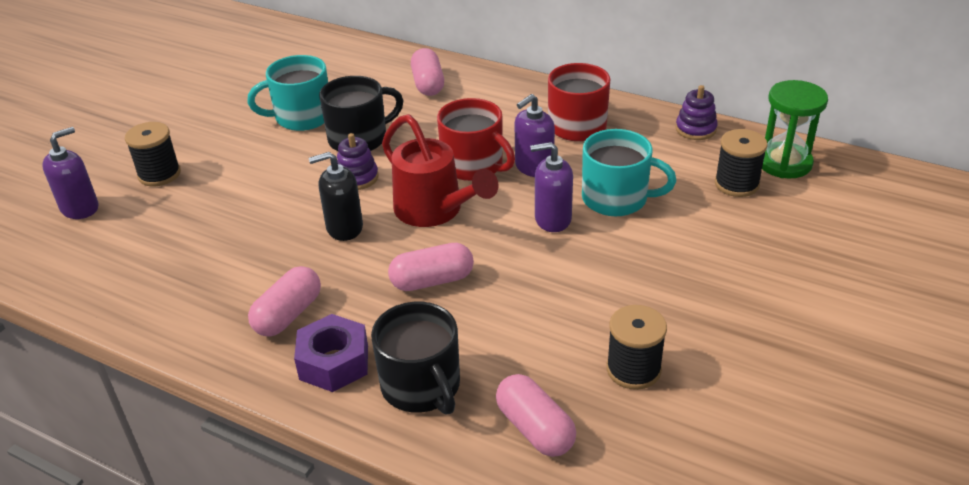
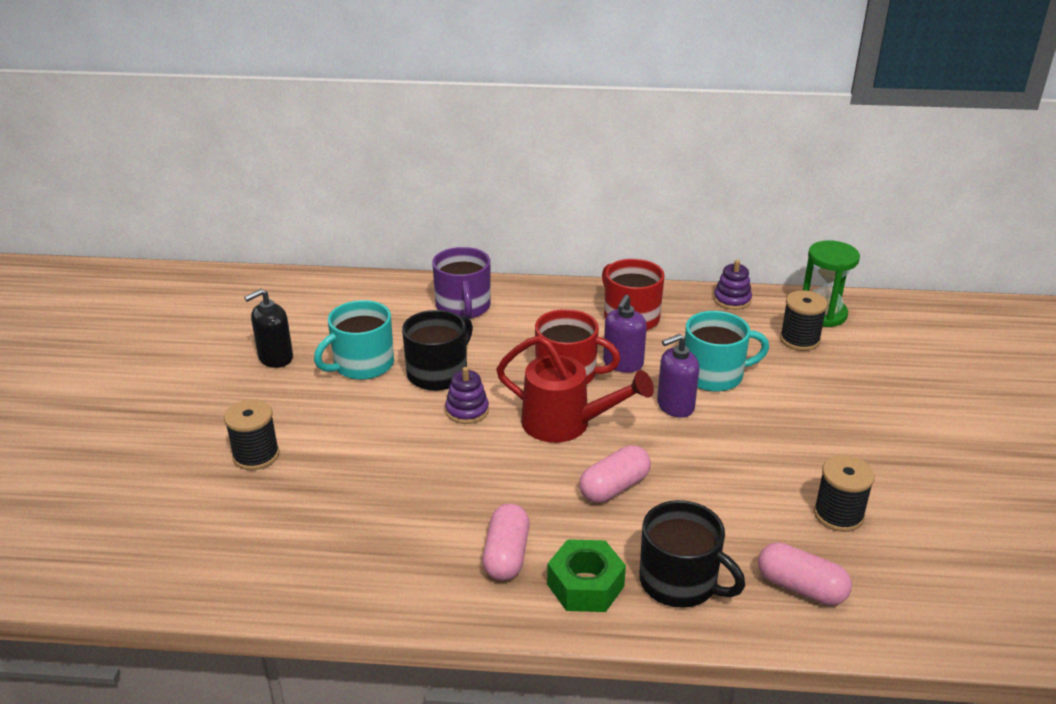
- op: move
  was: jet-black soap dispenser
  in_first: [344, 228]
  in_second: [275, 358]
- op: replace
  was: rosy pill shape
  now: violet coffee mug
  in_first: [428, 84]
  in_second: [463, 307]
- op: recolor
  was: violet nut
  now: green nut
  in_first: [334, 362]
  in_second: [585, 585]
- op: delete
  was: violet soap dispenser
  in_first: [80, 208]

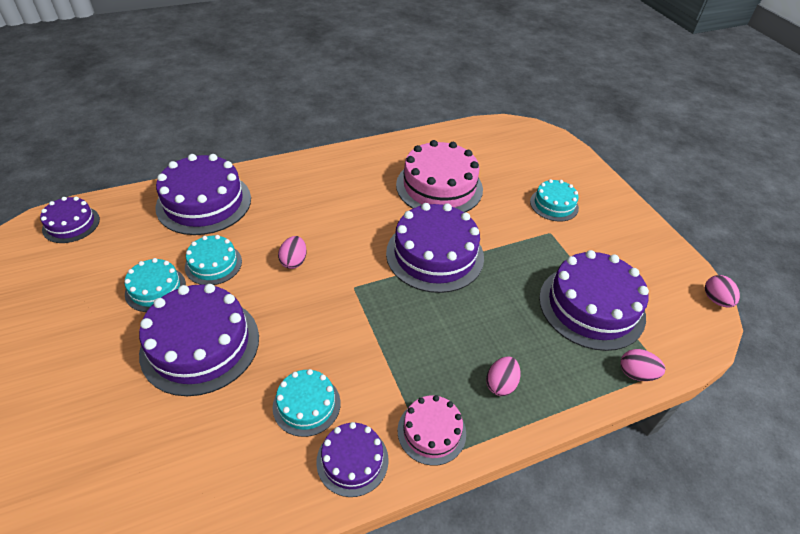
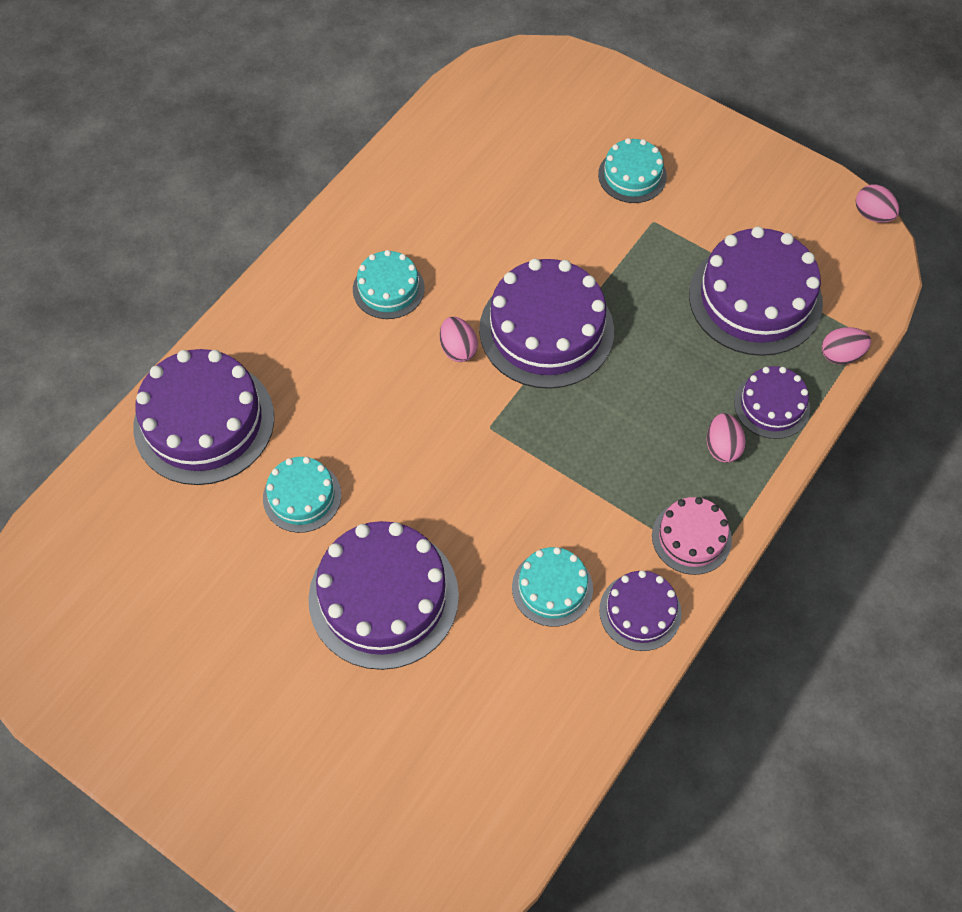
- op: move
  was: aqua cake
  in_first: [155, 289]
  in_second: [388, 289]
- op: move
  was: rosy egg shape
  in_first: [294, 261]
  in_second: [458, 349]
- op: move
  was: violet cake
  in_first: [71, 224]
  in_second: [771, 405]
- op: delete
  was: rosy cake
  in_first: [439, 187]

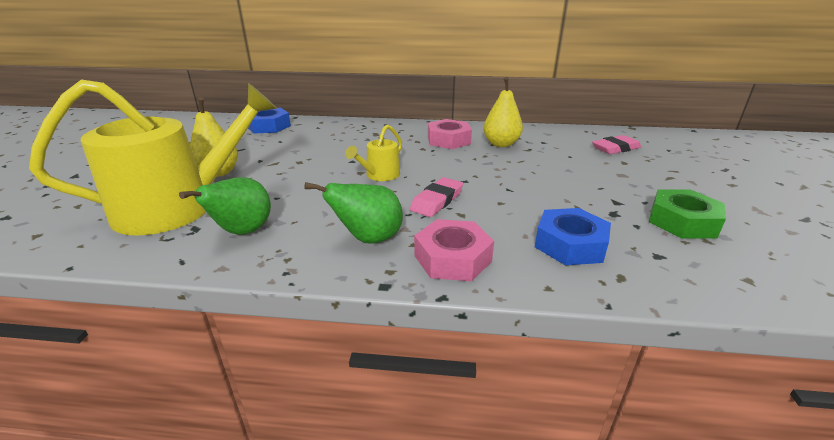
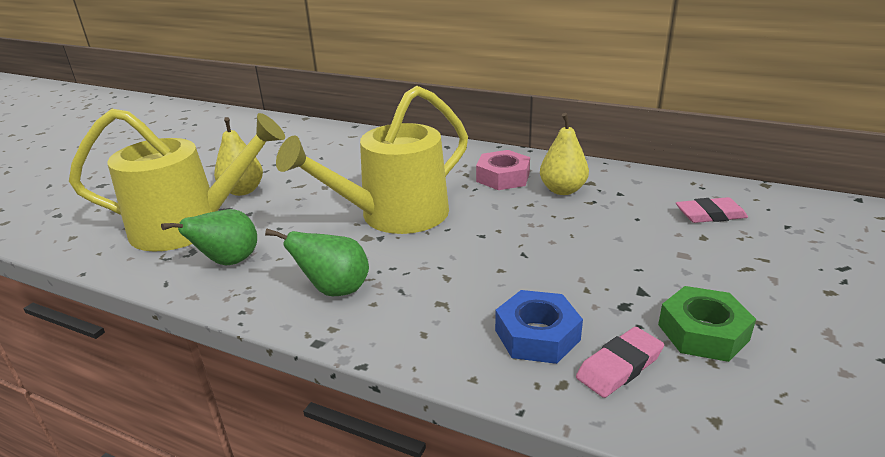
- op: resize
  was: yellow sprinkling can
  in_first: [380, 175]
  in_second: [394, 215]
  ratio: 2.29
- op: move
  was: rosy eraser
  in_first: [437, 201]
  in_second: [619, 366]
- op: delete
  was: cobalt nut
  in_first: [268, 126]
- op: delete
  was: rosy nut
  in_first: [452, 258]

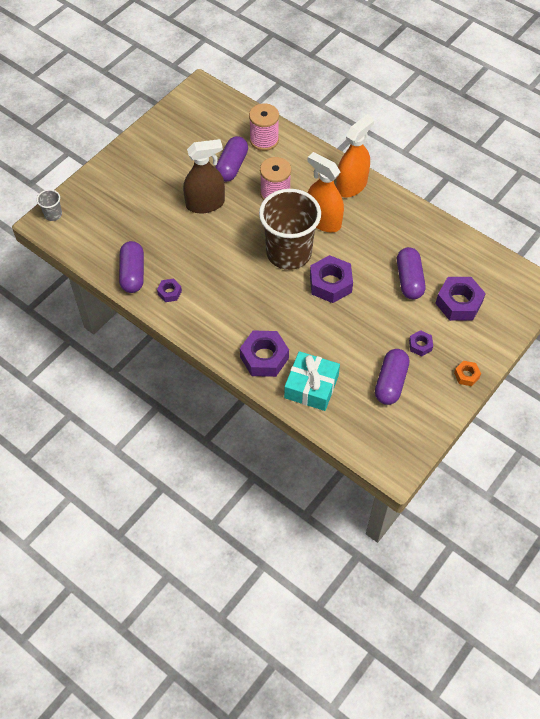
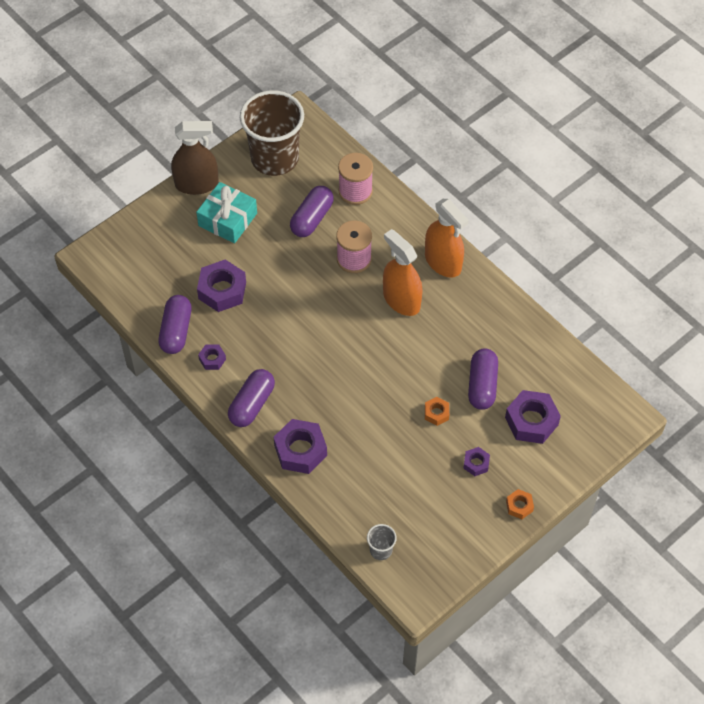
- op: move
  was: dark brown spray cleaner
  in_first: [205, 204]
  in_second: [196, 184]
- op: move
  was: aqua gift
  in_first: [311, 387]
  in_second: [227, 219]
- op: move
  was: violet nut
  in_first: [330, 283]
  in_second: [222, 290]
- op: move
  was: violet pill shape
  in_first: [390, 382]
  in_second: [252, 404]
- op: move
  was: dark brown tumbler
  in_first: [289, 253]
  in_second: [275, 158]
- op: move
  was: grey tumbler
  in_first: [53, 214]
  in_second: [381, 550]
- op: rotate
  was: orange spray cleaner
  in_first: [351, 185]
  in_second: [443, 262]
  clockwise: 90
- op: insert
  now: orange nut
  in_second: [436, 413]

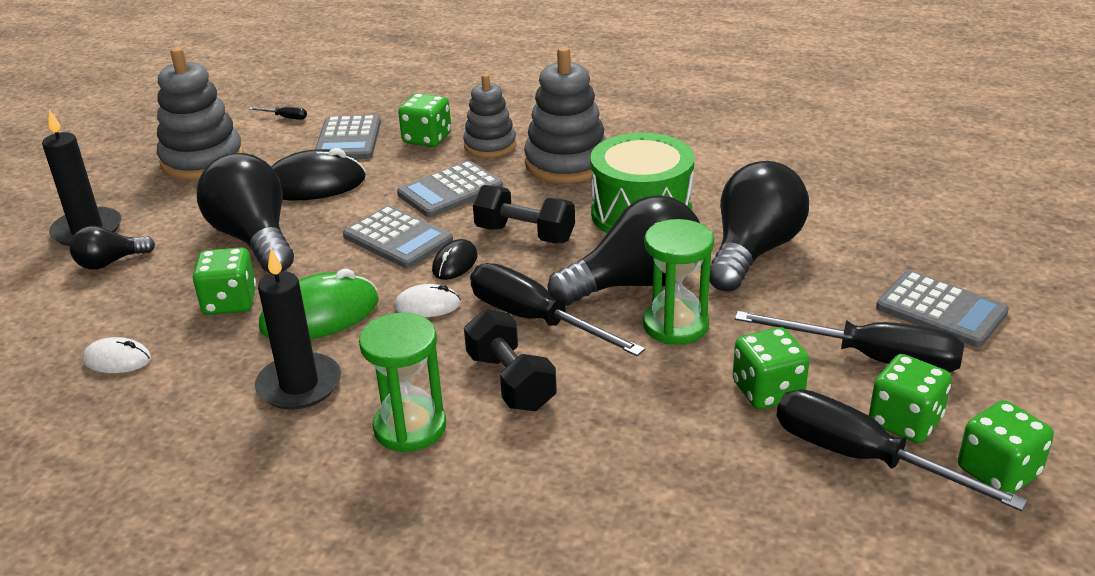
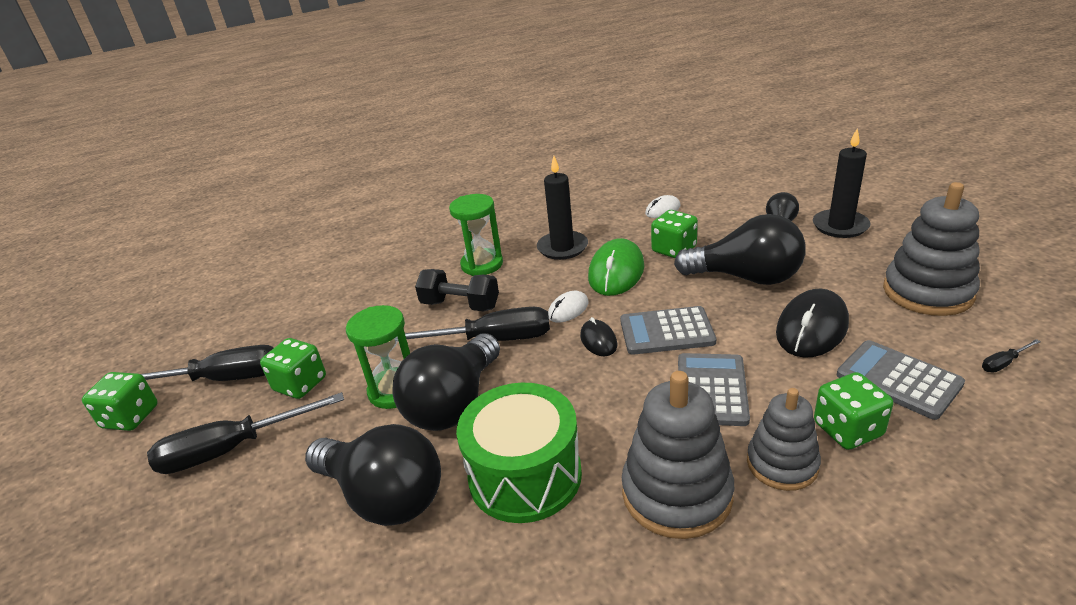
- op: rotate
  was: jet-black bulb
  in_first: [753, 252]
  in_second: [384, 496]
  clockwise: -45
- op: delete
  was: jet-black free weight
  in_first: [525, 234]
- op: delete
  was: green game die
  in_first: [905, 421]
- op: delete
  was: grey calculator
  in_first: [941, 310]

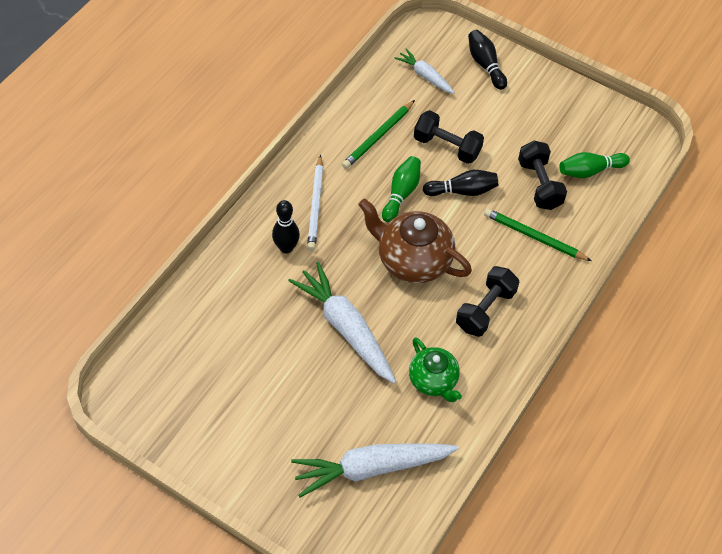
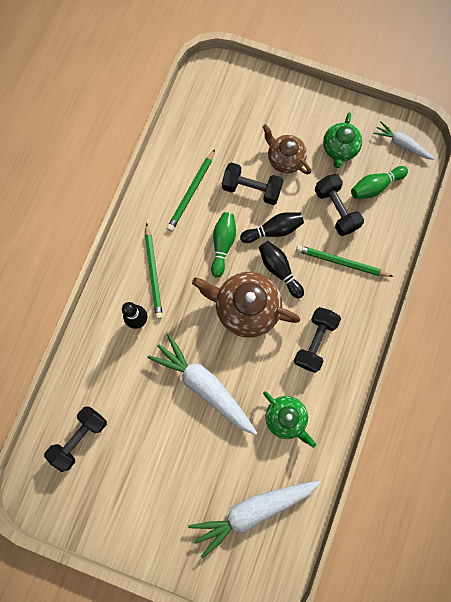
- op: insert
  now: jet-black free weight
  in_second: [79, 438]
- op: recolor
  was: snow-white wooden pencil
  now: green wooden pencil
  in_first: [315, 205]
  in_second: [153, 273]
- op: move
  was: jet-black skittle
  in_first: [485, 65]
  in_second: [279, 270]
- op: insert
  now: dark brown tea pot
  in_second: [285, 159]
- op: insert
  now: green tea pot
  in_second: [339, 149]
- op: move
  was: snow-white carrot
  in_first: [425, 76]
  in_second: [401, 144]

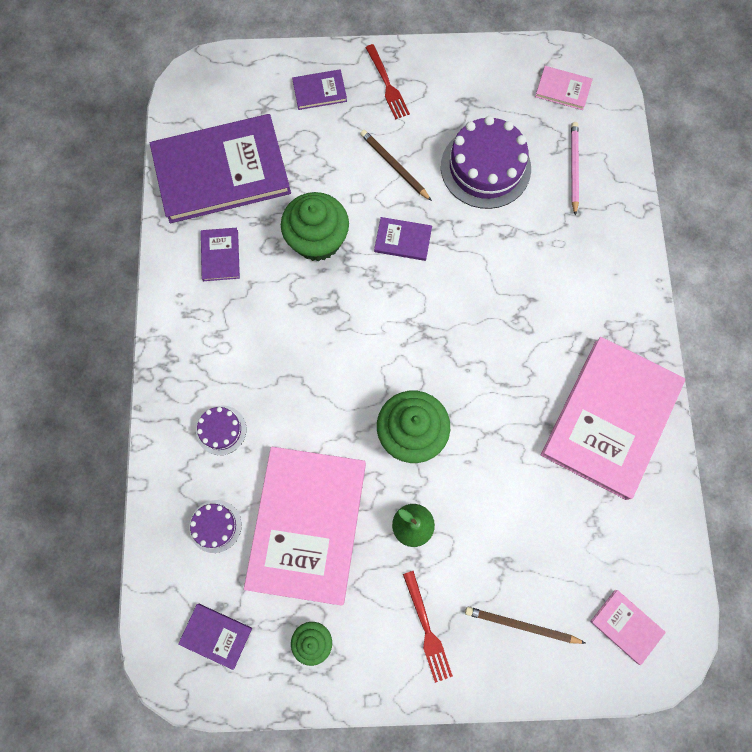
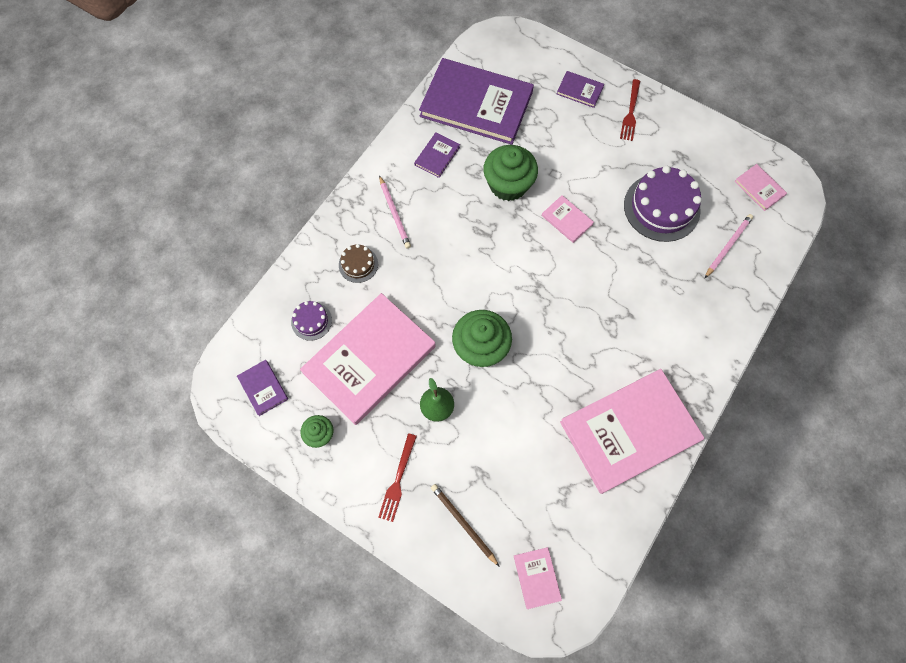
- op: recolor
  was: violet cake
  now: dark brown cake
  in_first: [221, 430]
  in_second: [358, 264]
- op: insert
  now: rosy wooden pencil
  in_second: [394, 213]
- op: recolor
  was: violet book
  now: rosy book
  in_first: [403, 240]
  in_second: [567, 220]
- op: delete
  was: dark brown wooden pencil
  in_first: [394, 166]

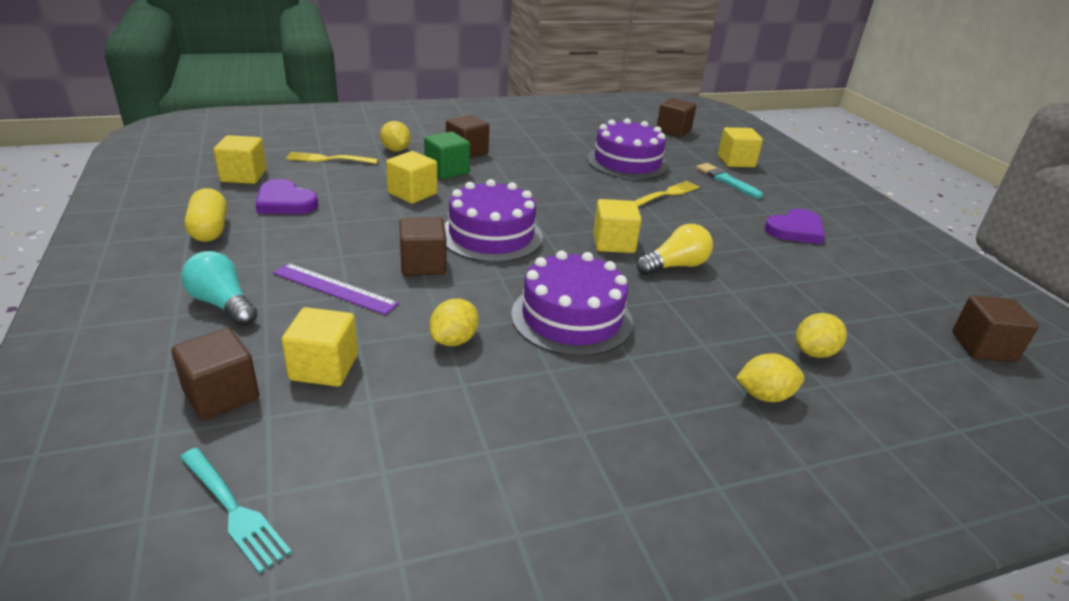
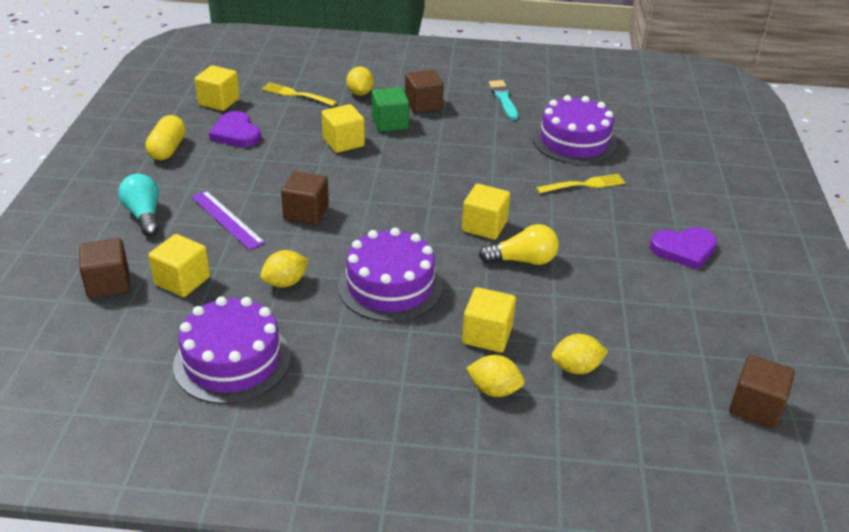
- op: move
  was: violet cake
  in_first: [491, 235]
  in_second: [232, 361]
- op: move
  was: yellow block
  in_first: [736, 161]
  in_second: [487, 335]
- op: move
  was: aqua paint brush
  in_first: [726, 180]
  in_second: [503, 99]
- op: delete
  was: aqua table fork
  in_first: [233, 510]
- op: delete
  was: dark brown block
  in_first: [673, 131]

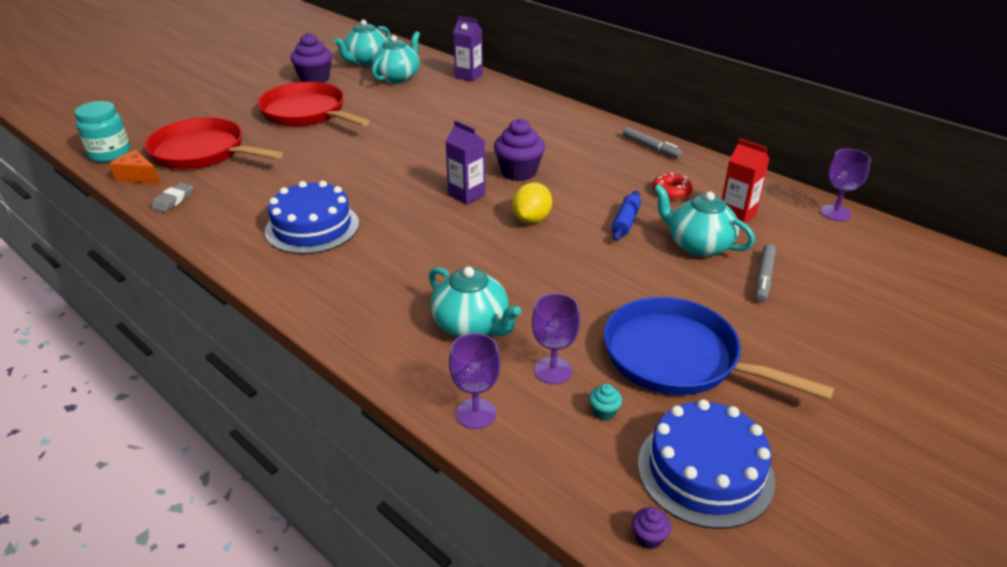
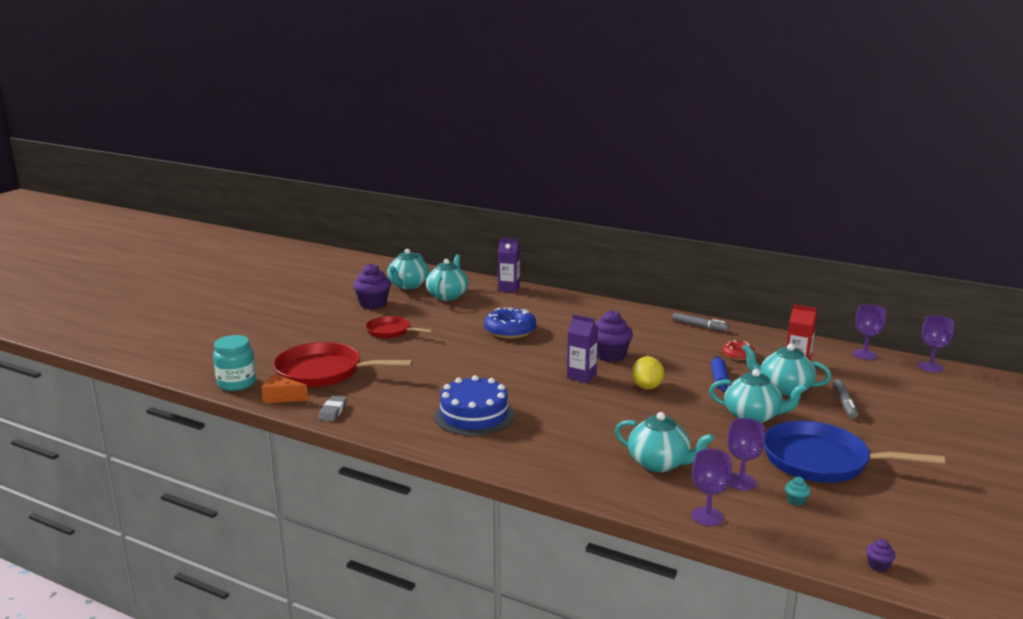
- op: resize
  was: scarlet pan
  in_first: [307, 113]
  in_second: [391, 331]
  ratio: 0.57
- op: insert
  now: cobalt glazed donut
  in_second: [510, 331]
- op: insert
  now: aqua tea pot
  in_second: [753, 416]
- op: insert
  now: violet chalice
  in_second: [930, 367]
- op: delete
  was: cobalt cake
  in_first: [705, 471]

